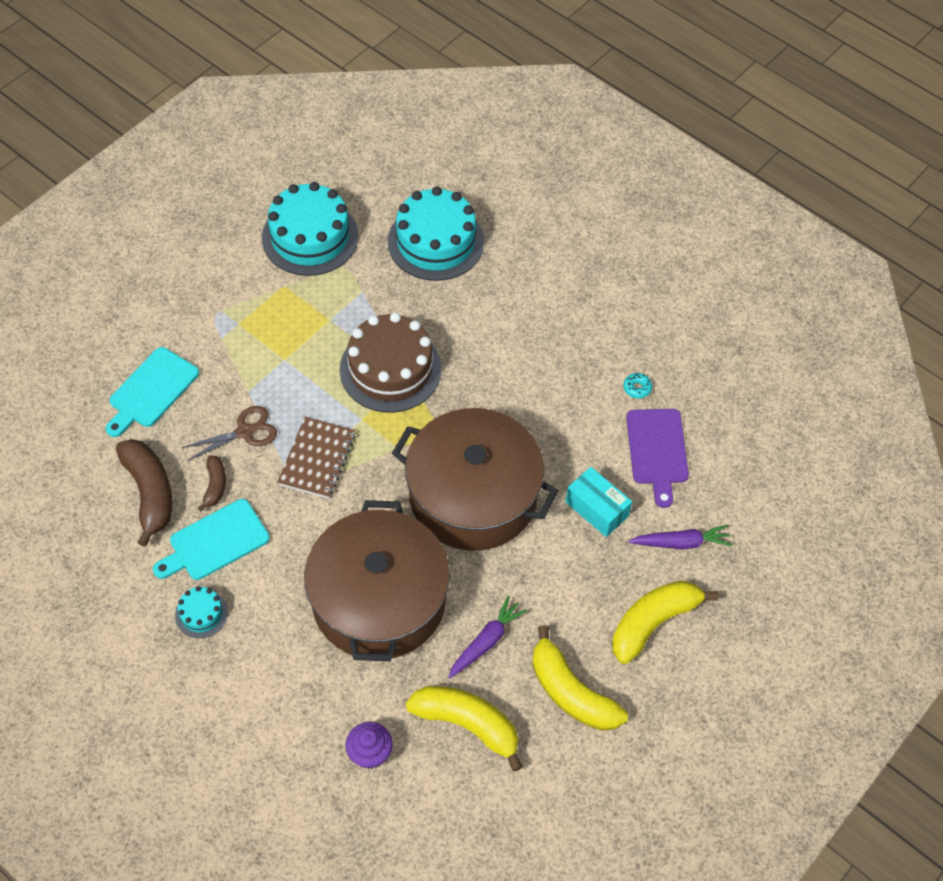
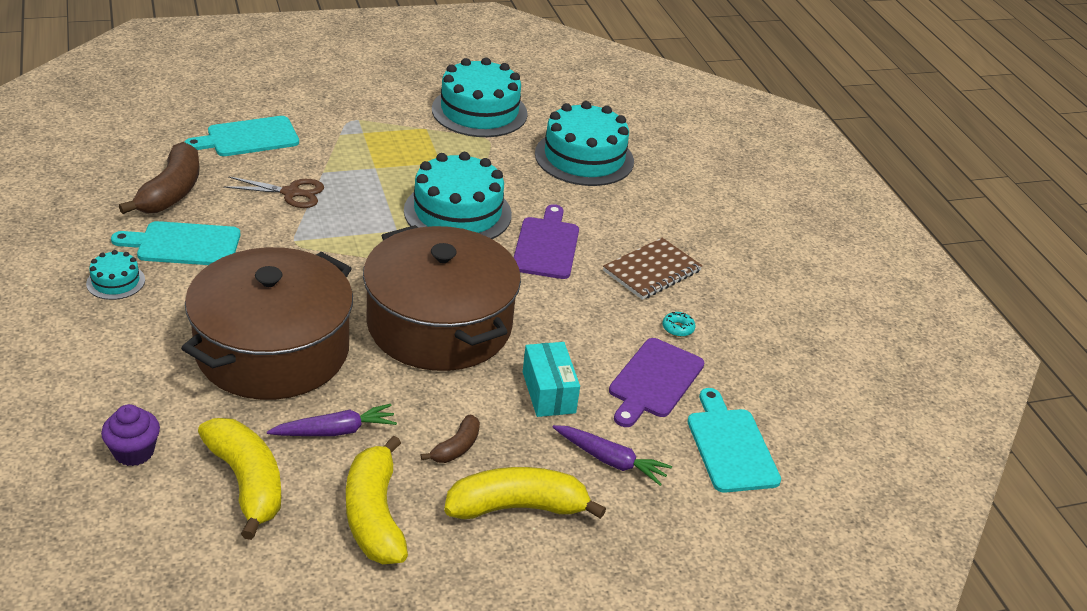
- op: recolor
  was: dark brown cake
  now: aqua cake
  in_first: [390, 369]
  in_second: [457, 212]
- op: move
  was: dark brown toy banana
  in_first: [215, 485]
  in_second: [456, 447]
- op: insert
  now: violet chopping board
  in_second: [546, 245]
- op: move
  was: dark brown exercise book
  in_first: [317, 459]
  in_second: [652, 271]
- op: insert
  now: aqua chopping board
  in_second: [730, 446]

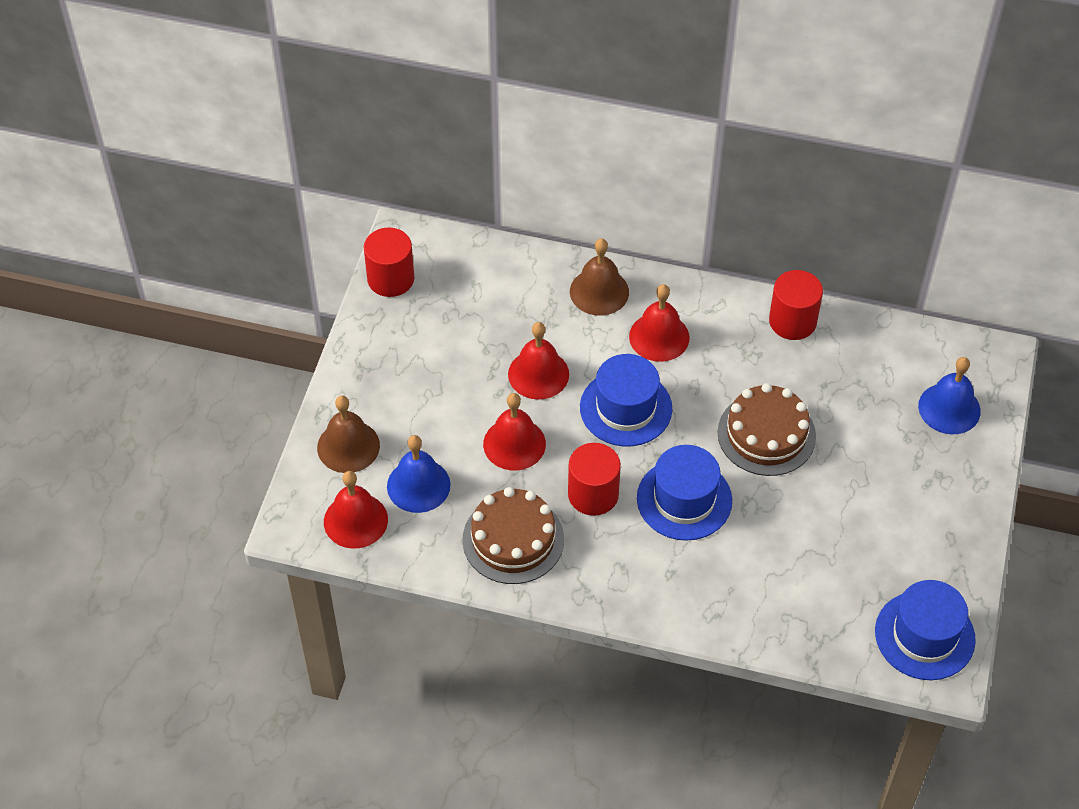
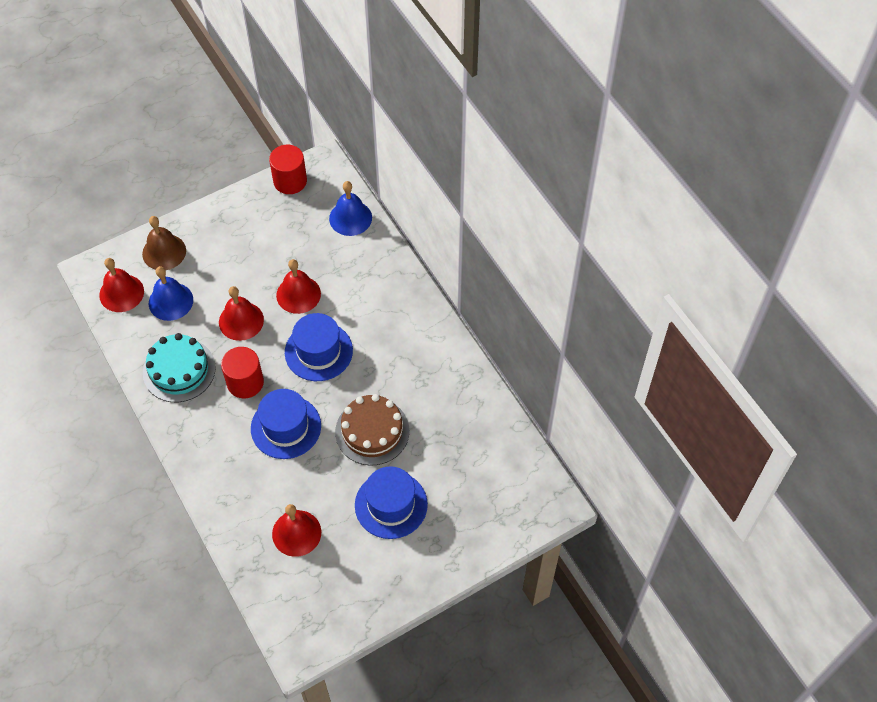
- op: recolor
  was: dark brown cake
  now: aqua cake
  in_first: [513, 539]
  in_second: [179, 370]
- op: move
  was: scarlet bell
  in_first: [659, 337]
  in_second: [296, 533]
- op: move
  was: cobalt bell
  in_first: [949, 408]
  in_second: [350, 218]
- op: move
  was: cobalt tall hat
  in_first: [924, 635]
  in_second: [391, 505]
- op: delete
  was: dark brown bell
  in_first: [599, 291]
- op: delete
  was: scarlet cylinder shape
  in_first: [792, 321]

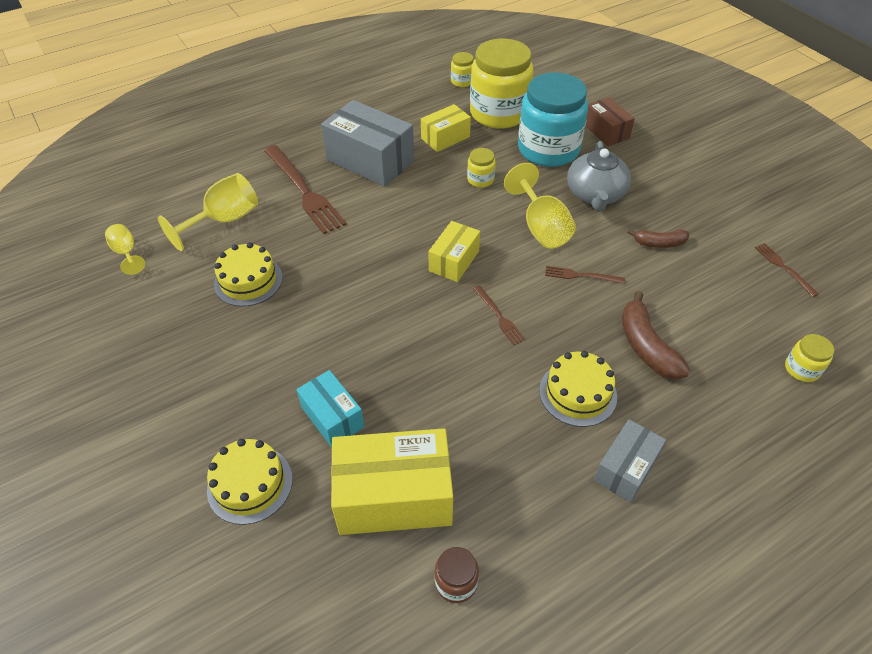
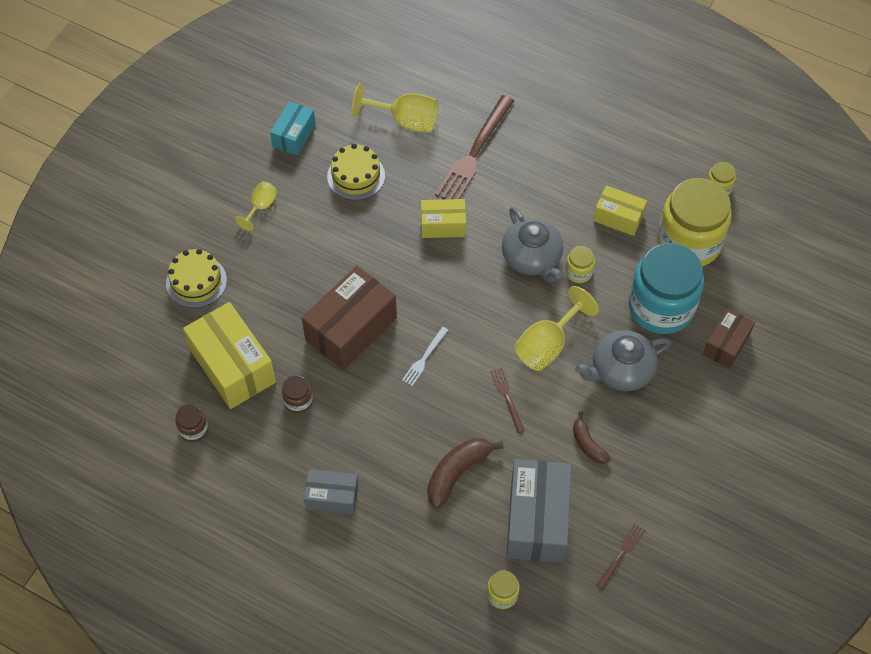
- op: move
  was: yellow chalice
  in_first: [126, 253]
  in_second: [261, 207]
- op: move
  was: aqua package
  in_first: [332, 417]
  in_second: [294, 135]
- op: insert
  now: dark brown jar
  in_second: [298, 401]
- op: insert
  now: dark brown package
  in_second: [351, 329]
- op: recolor
  was: dark brown table fork
  now: snow-white table fork
  in_first: [499, 316]
  in_second: [424, 358]
- op: move
  was: yellow package
  in_first: [454, 261]
  in_second: [443, 225]
- op: insert
  now: grey tea pot
  in_second: [532, 258]
- op: move
  was: grey package
  in_first: [370, 160]
  in_second: [537, 520]
- op: delete
  was: yellow cake
  in_first: [578, 393]

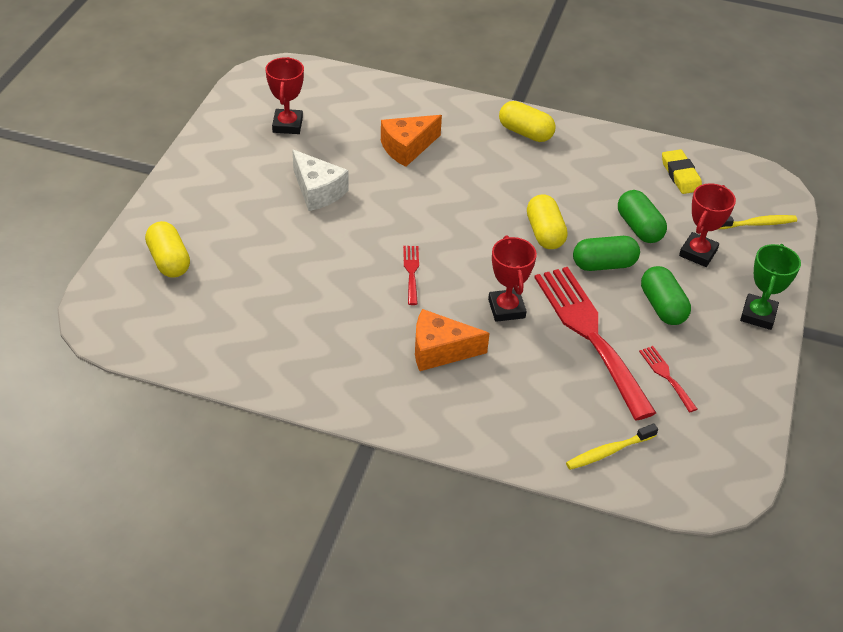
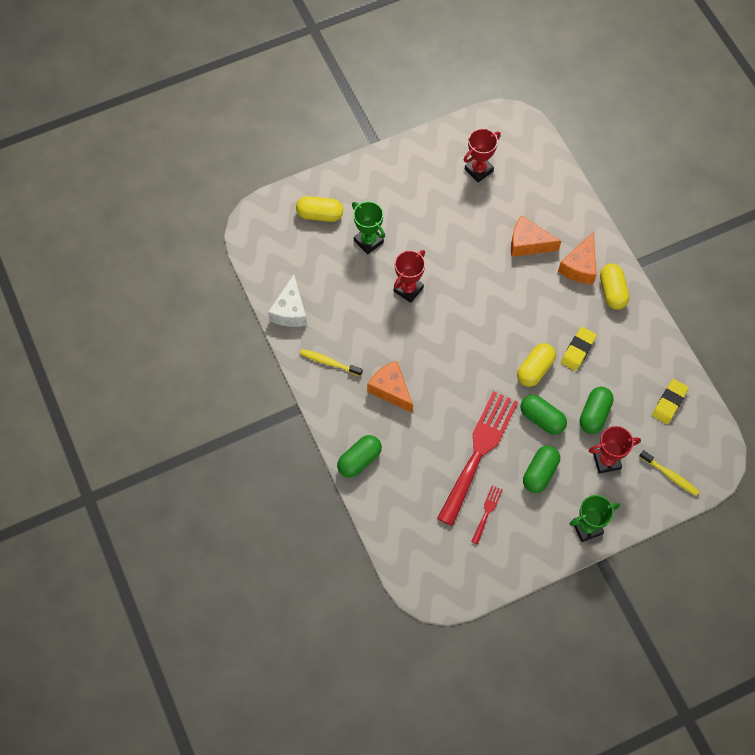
- op: move
  was: snow-white cheese
  in_first: [318, 191]
  in_second: [290, 311]
- op: rotate
  was: yellow pill shape
  in_first: [169, 261]
  in_second: [320, 214]
  clockwise: 75
- op: move
  was: yellow tooth brush
  in_first: [608, 452]
  in_second: [329, 362]
- op: insert
  now: green pill shape
  in_second: [359, 460]
- op: insert
  now: green trophy
  in_second: [368, 241]
- op: move
  was: scarlet trophy
  in_first: [506, 308]
  in_second: [408, 289]
- op: insert
  now: orange cheese
  in_second: [579, 267]
- op: insert
  now: yellow eraser
  in_second: [578, 350]
- op: delete
  was: scarlet table fork
  in_first: [411, 272]

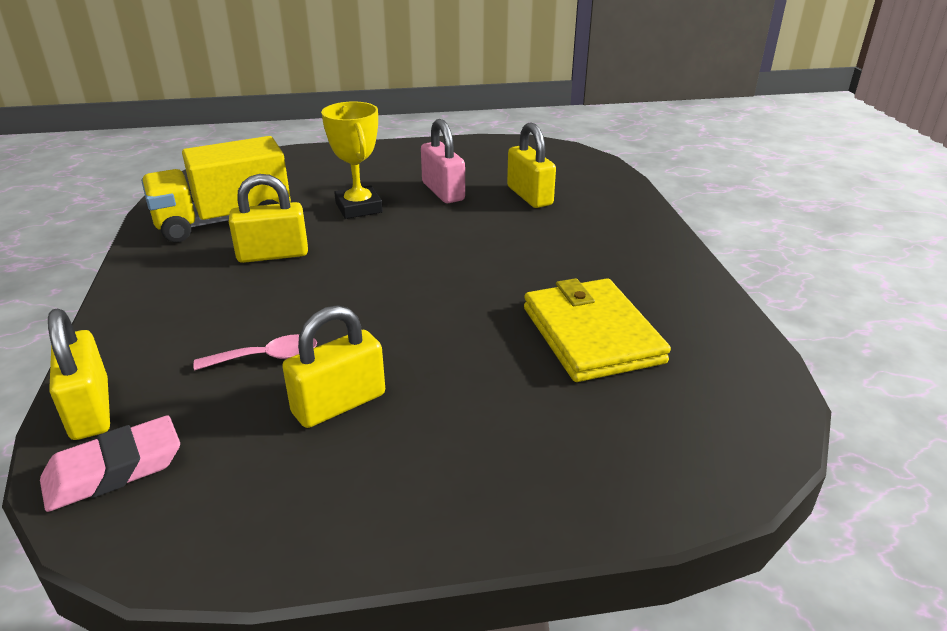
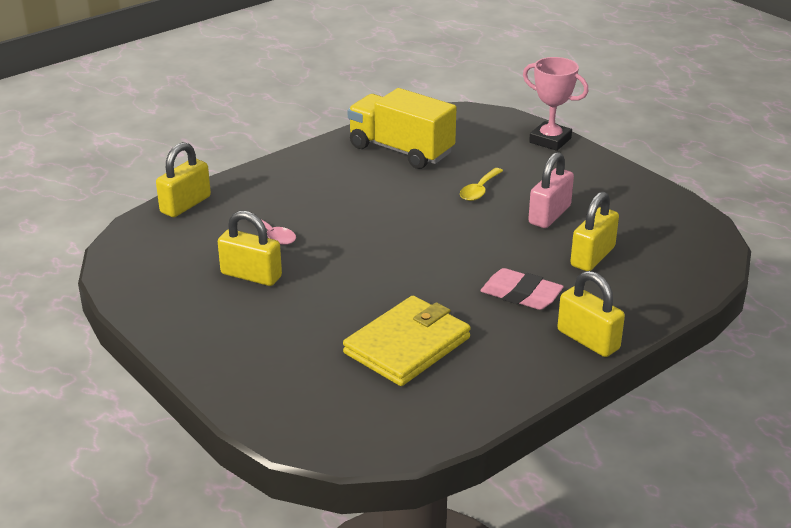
- op: replace
  was: yellow trophy
  now: yellow teaspoon
  in_first: [358, 208]
  in_second: [479, 190]
- op: move
  was: rosy eraser
  in_first: [114, 470]
  in_second: [521, 295]
- op: insert
  now: rosy trophy
  in_second: [550, 140]
- op: move
  was: yellow lock
  in_first: [273, 254]
  in_second: [588, 340]

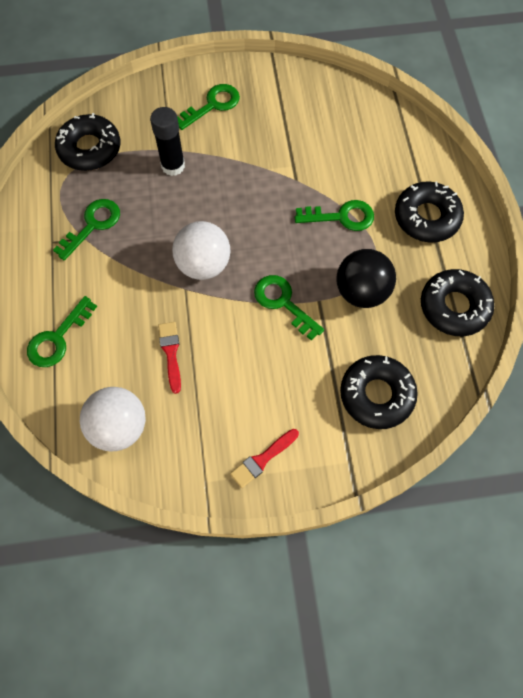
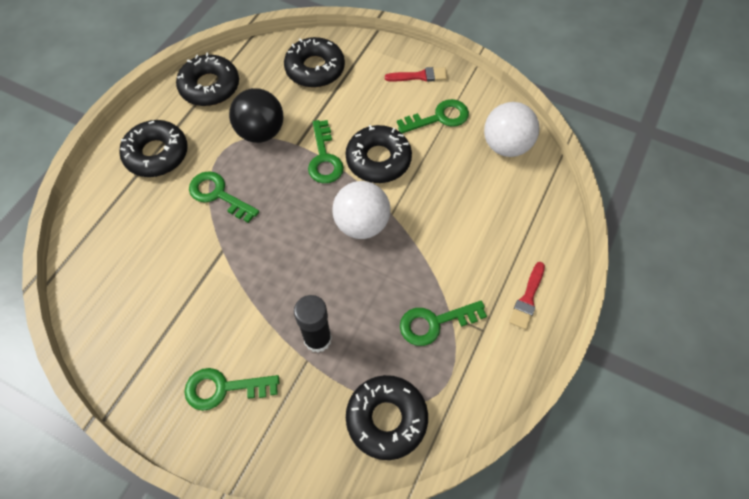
- op: insert
  now: jet-black glazed donut
  in_second: [378, 159]
- op: move
  was: green door key
  in_first: [58, 338]
  in_second: [439, 118]
- op: move
  was: scarlet paint brush
  in_first: [171, 353]
  in_second: [527, 298]

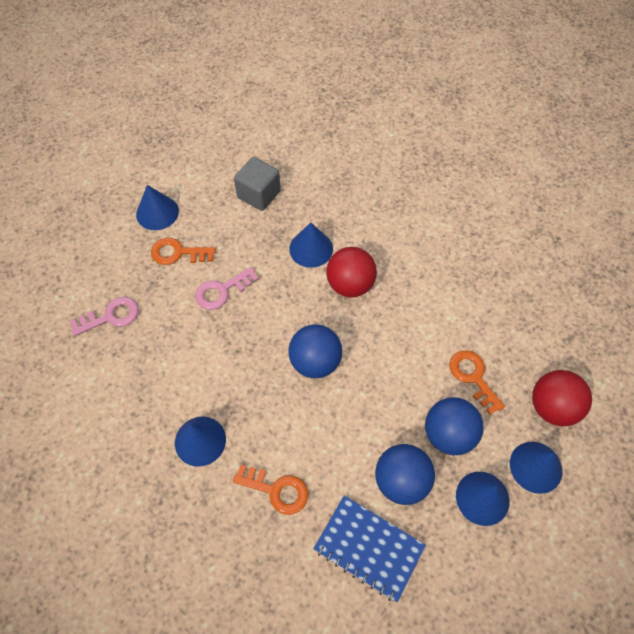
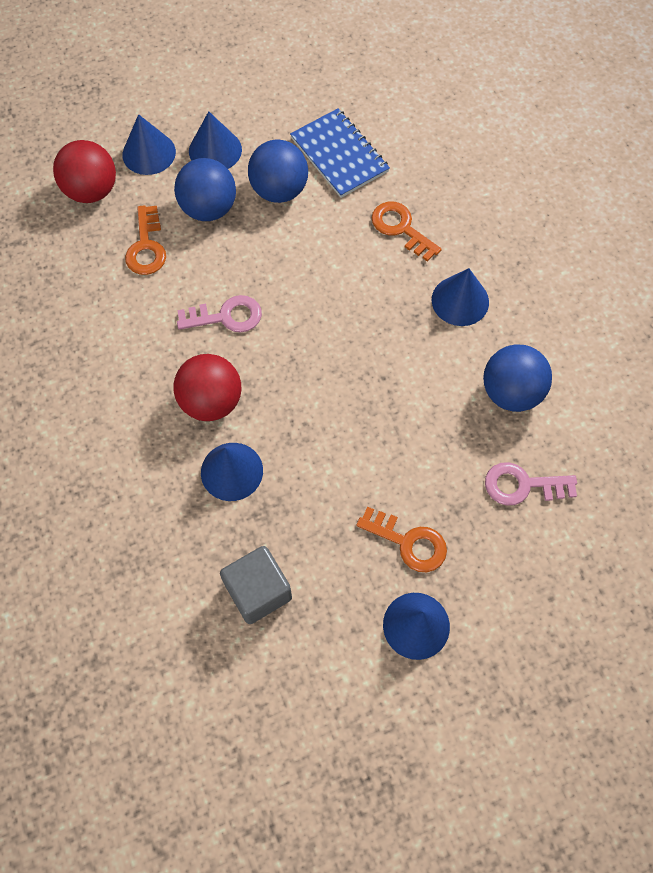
- op: move
  was: rosy door key
  in_first: [222, 291]
  in_second: [226, 316]
- op: move
  was: cobalt ball
  in_first: [315, 362]
  in_second: [510, 392]

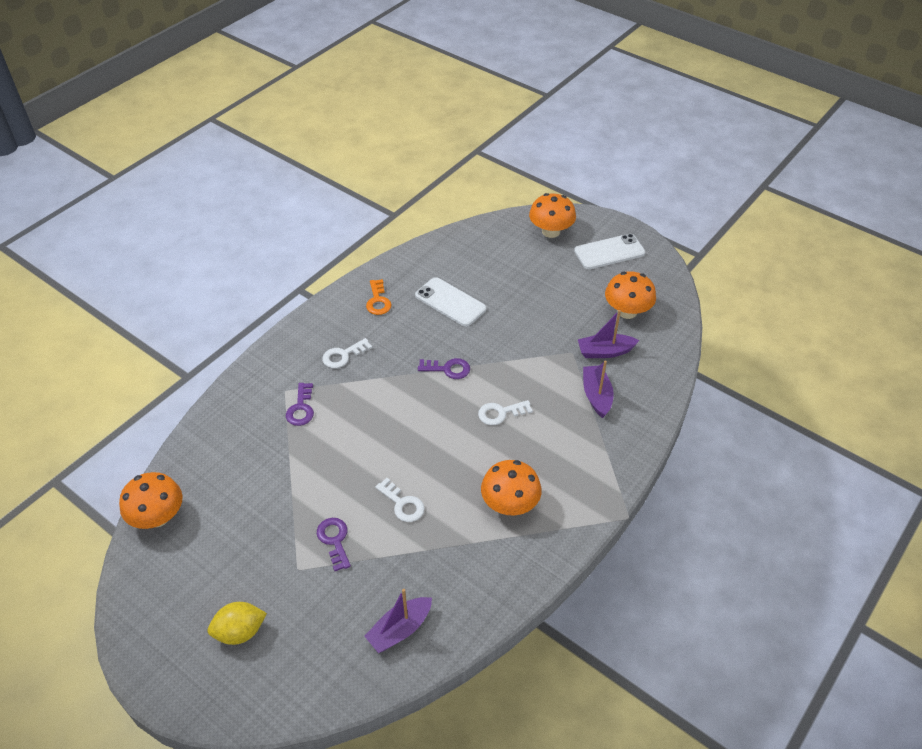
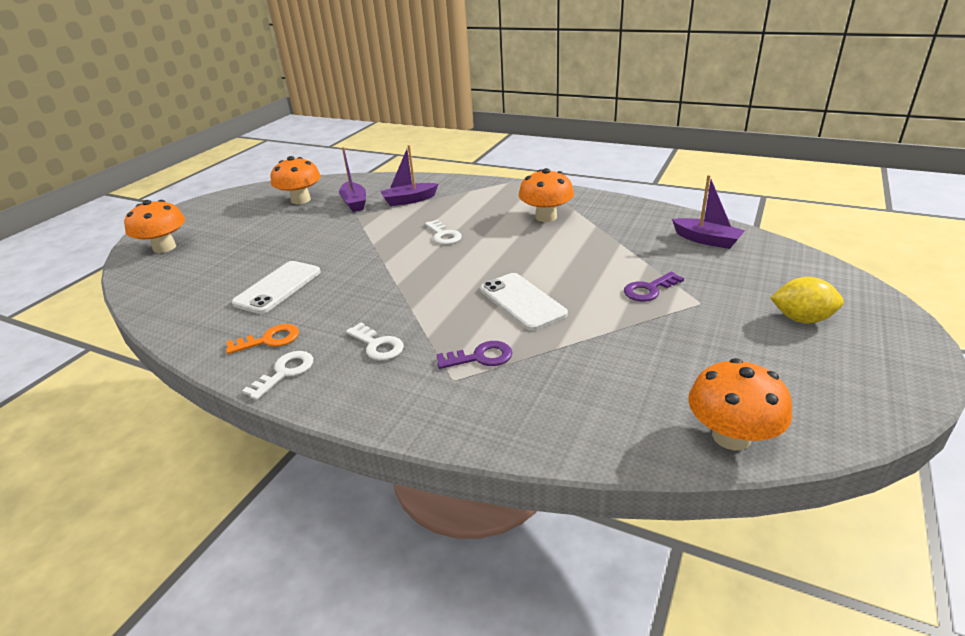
- op: move
  was: snow-white door key
  in_first: [403, 504]
  in_second: [285, 372]
- op: move
  was: snow-white smartphone
  in_first: [609, 252]
  in_second: [522, 301]
- op: rotate
  was: yellow toy lemon
  in_first: [240, 632]
  in_second: [801, 319]
  clockwise: -45
- op: delete
  was: violet door key
  in_first: [448, 369]

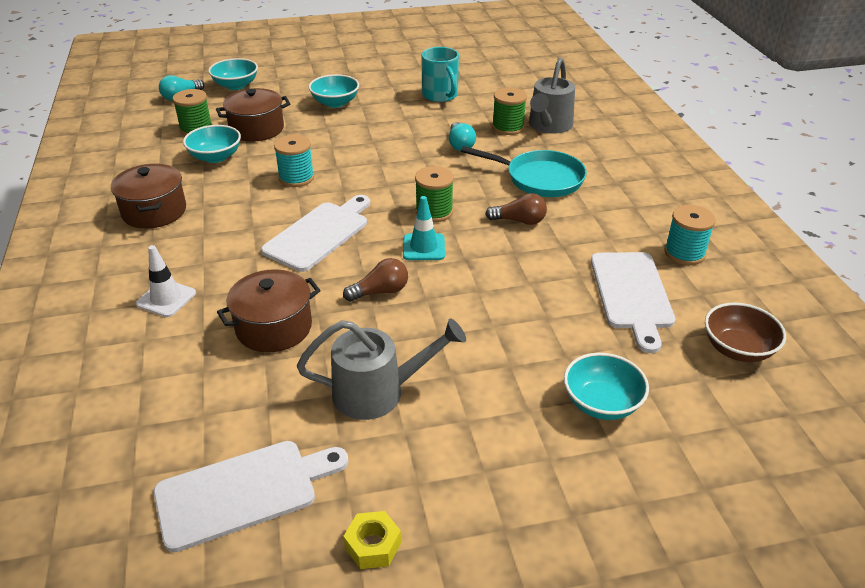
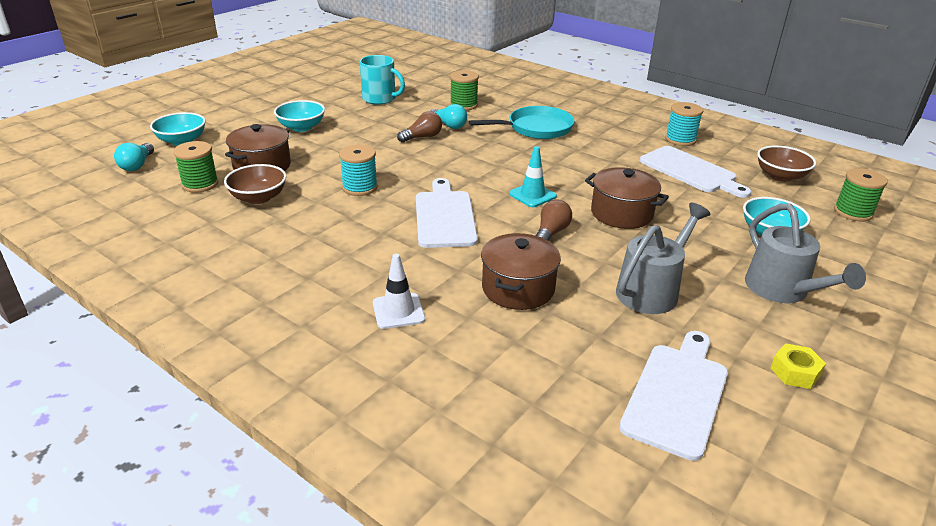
- op: recolor
  was: aqua serving bowl
  now: dark brown serving bowl
  in_first: [215, 157]
  in_second: [258, 198]
- op: move
  was: dark brown bulb
  in_first: [519, 221]
  in_second: [422, 137]
- op: move
  was: dark brown cooking pot
  in_first: [154, 211]
  in_second: [621, 213]
- op: move
  was: grey sprinkling can
  in_first: [548, 126]
  in_second: [783, 291]
- op: move
  was: green bobbin
  in_first: [434, 212]
  in_second: [853, 212]

